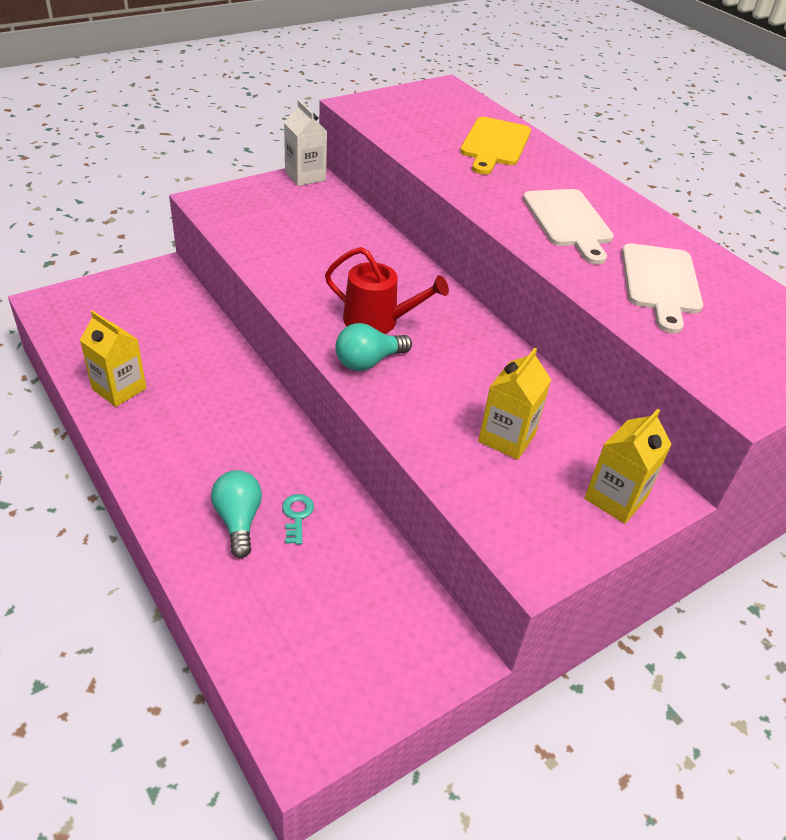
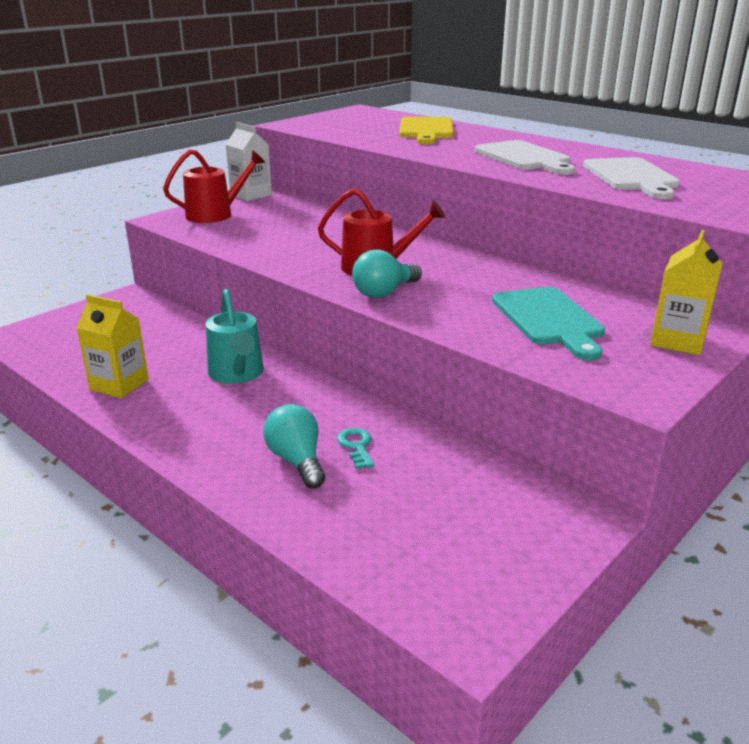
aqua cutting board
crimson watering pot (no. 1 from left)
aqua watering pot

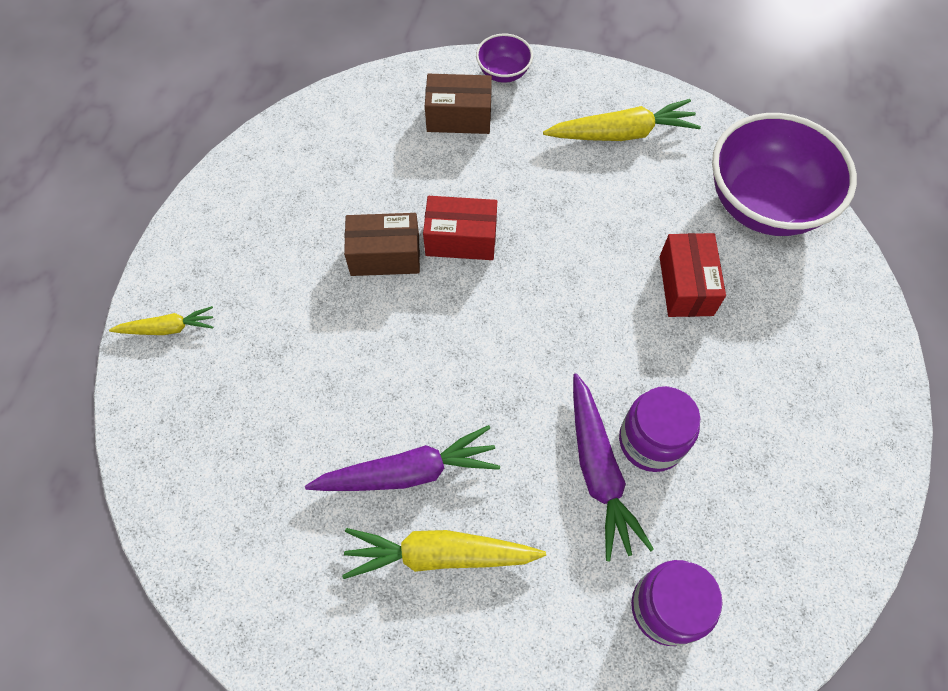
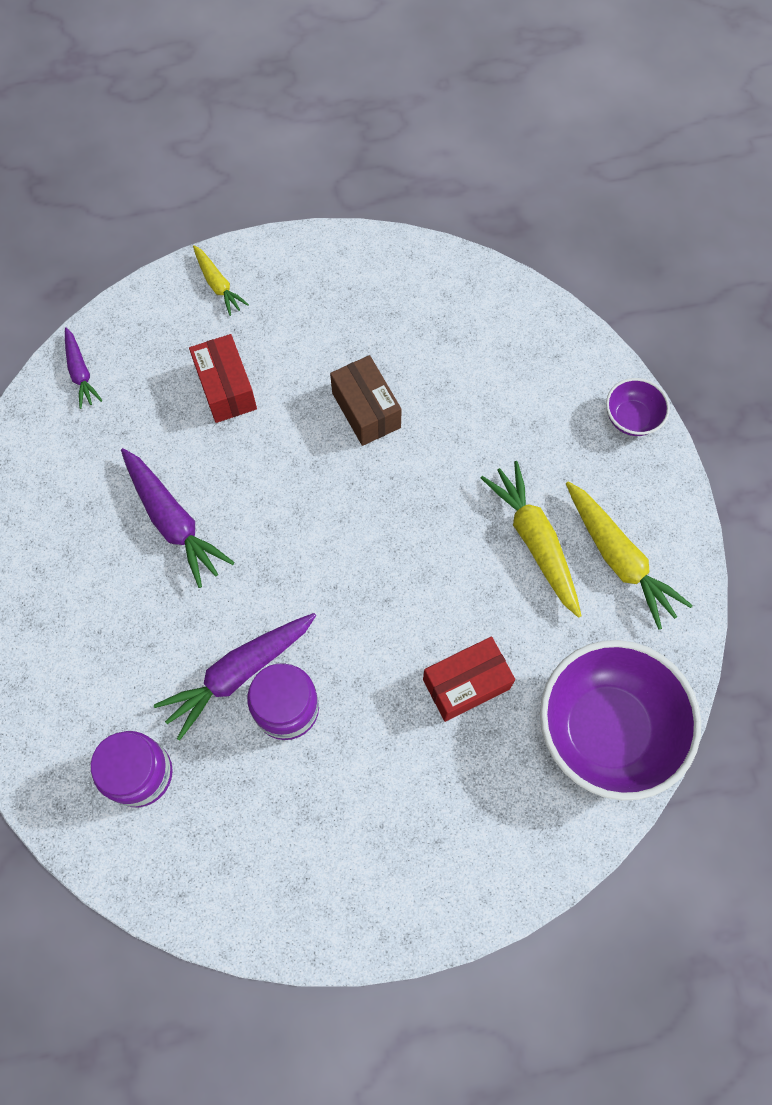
russet parcel (no. 2 from left in the first image)
crimson parcel (no. 1 from left)
bright yellow toy carrot (no. 2 from left)
purple toy carrot (no. 1 from left)

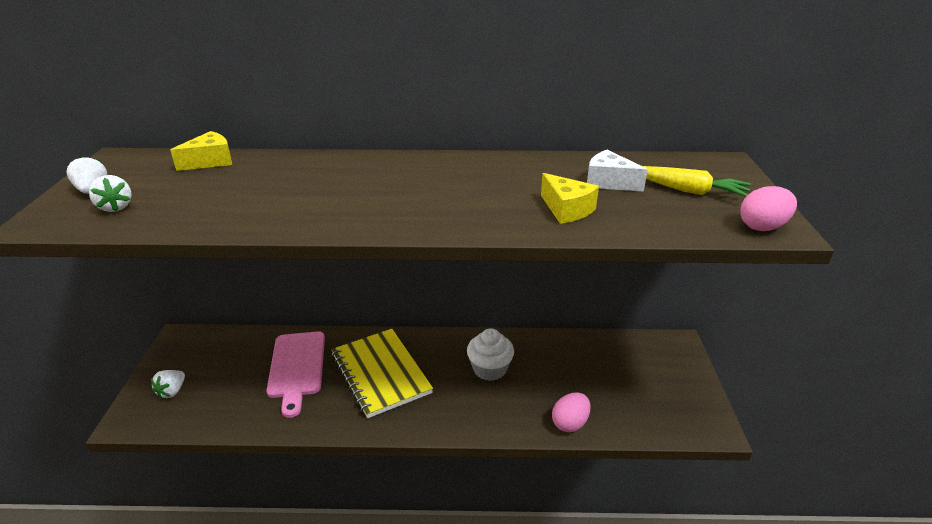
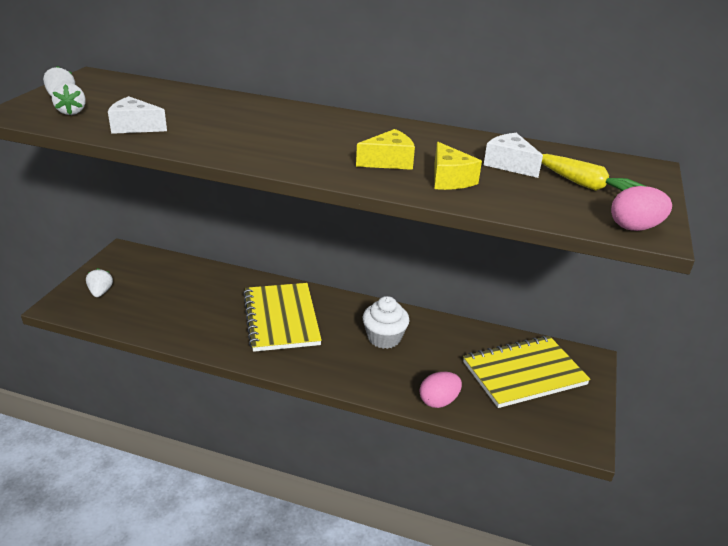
bright yellow cheese (no. 1 from left)
rosy cutting board
white berry (no. 3 from left)
white cheese (no. 1 from left)
bright yellow exercise book (no. 2 from left)

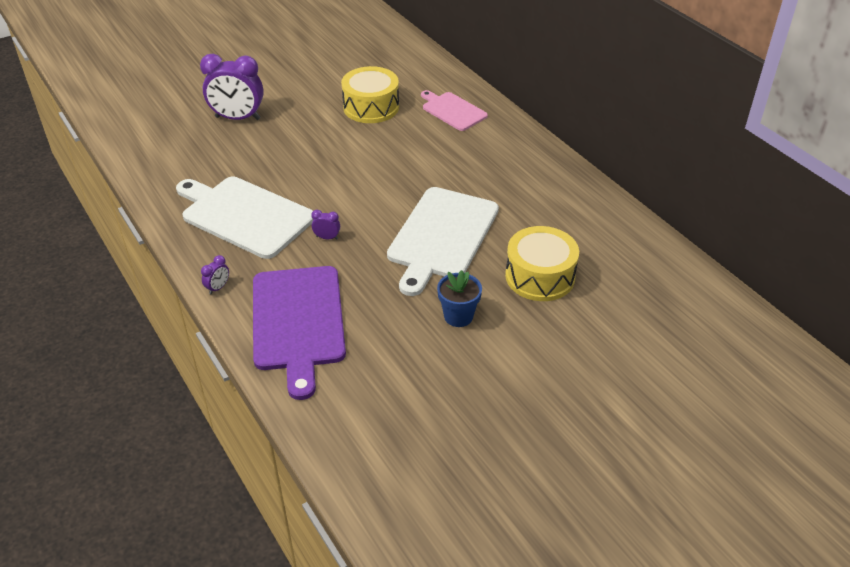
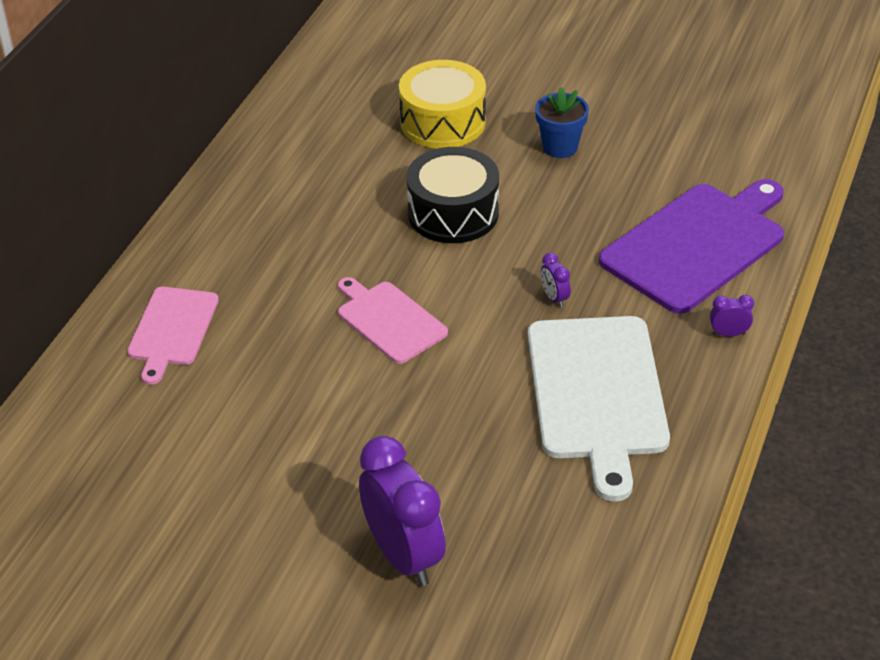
bright yellow toy drum (no. 1 from left in the first image)
jet-black toy drum
rosy cutting board (no. 2 from left)

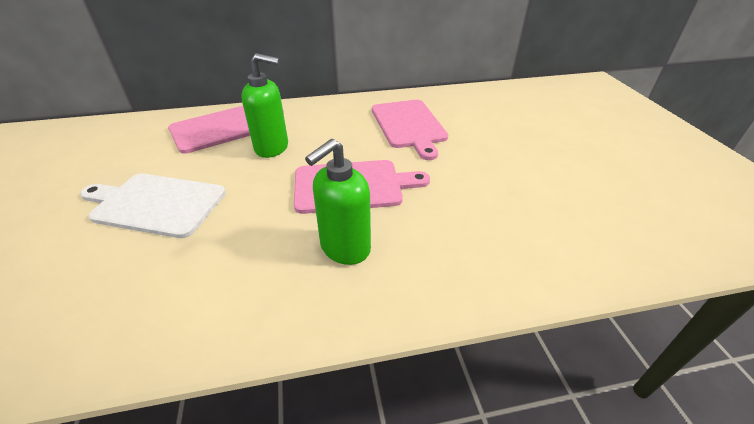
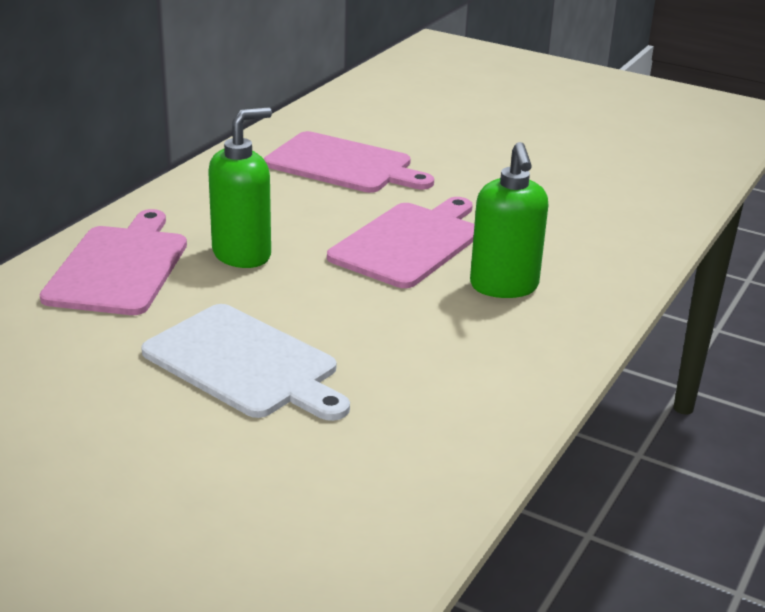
white cutting board

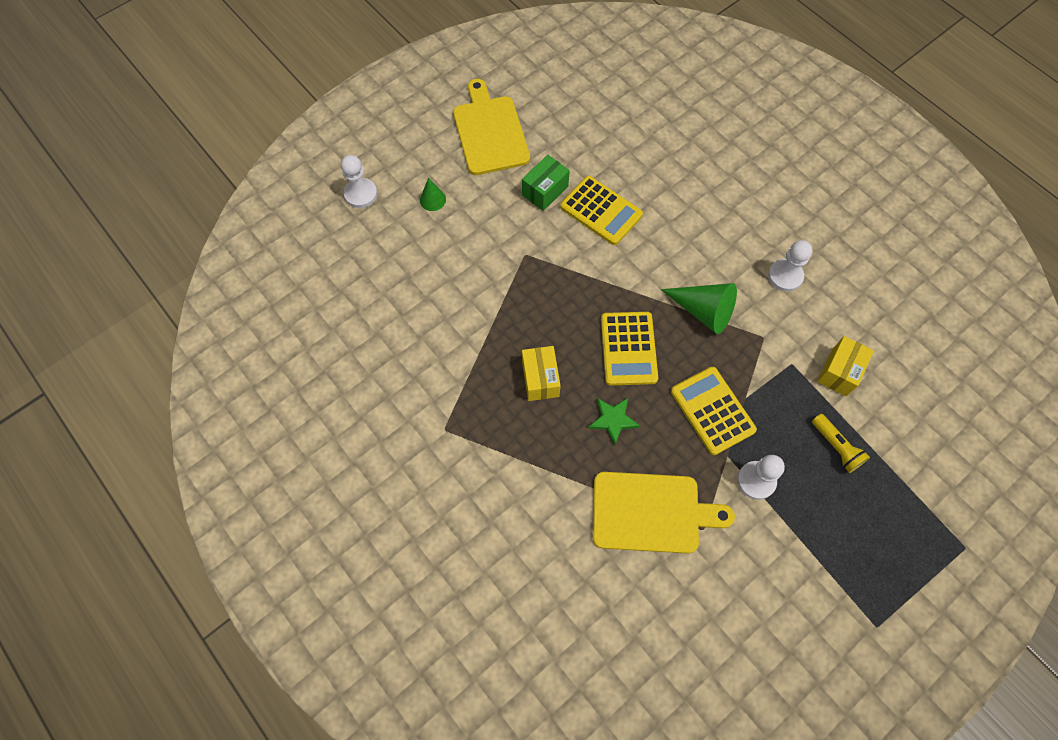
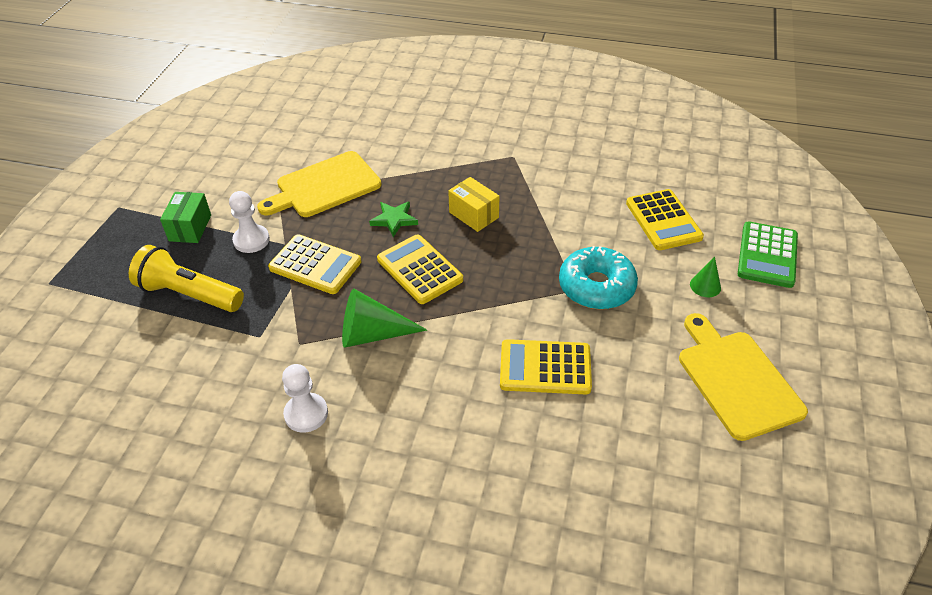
bright yellow cutting board (no. 2 from left)
emerald calculator
emerald parcel
bright yellow parcel (no. 2 from left in the first image)
bright yellow pocket torch
bright yellow calculator (no. 4 from left)
aqua glazed donut

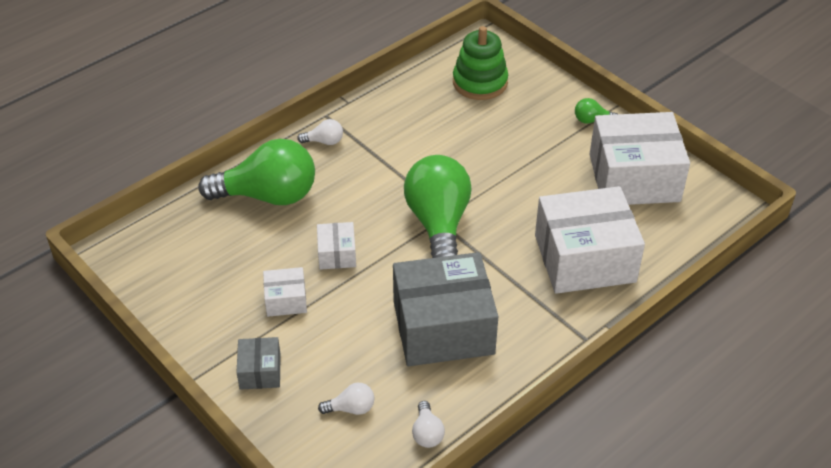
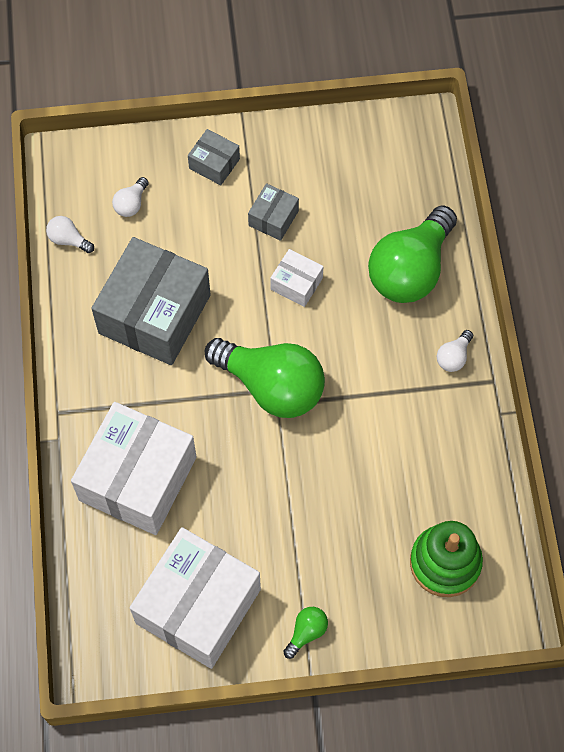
ash-grey parcel (no. 3 from left)

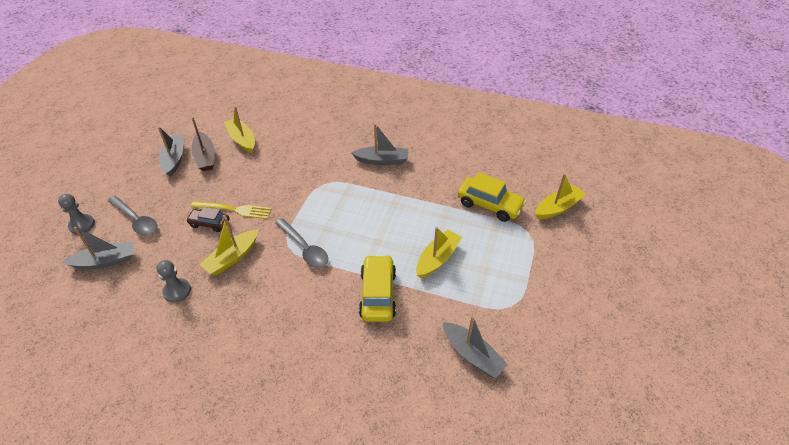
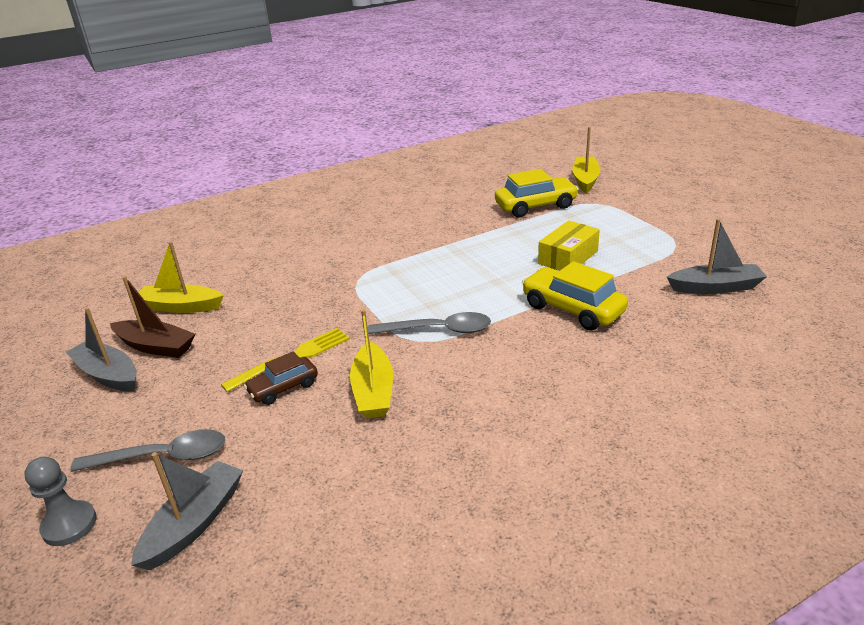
ash-grey toy boat (no. 3 from left in the first image)
bright yellow parcel
ash-grey chess pawn (no. 2 from left in the first image)

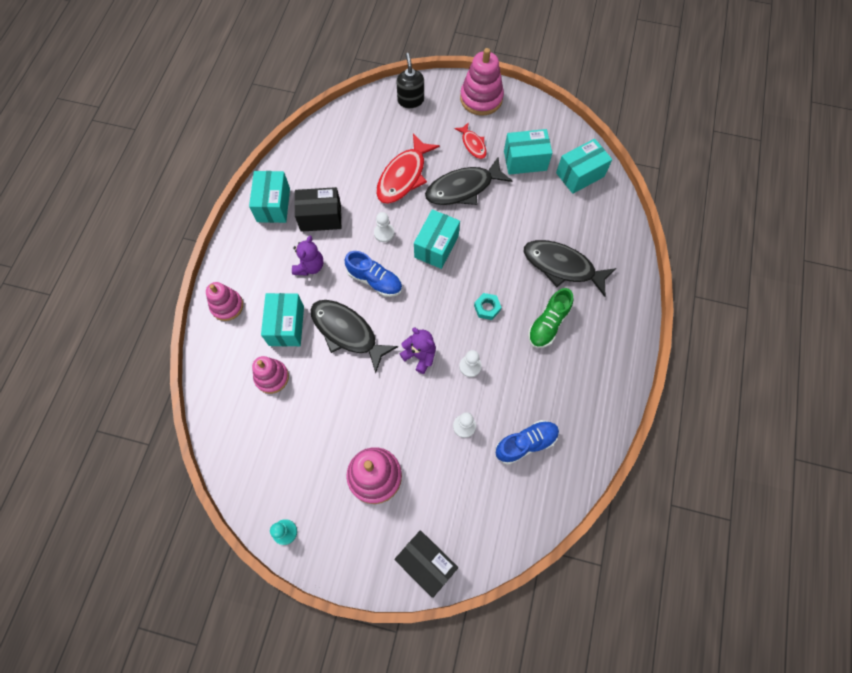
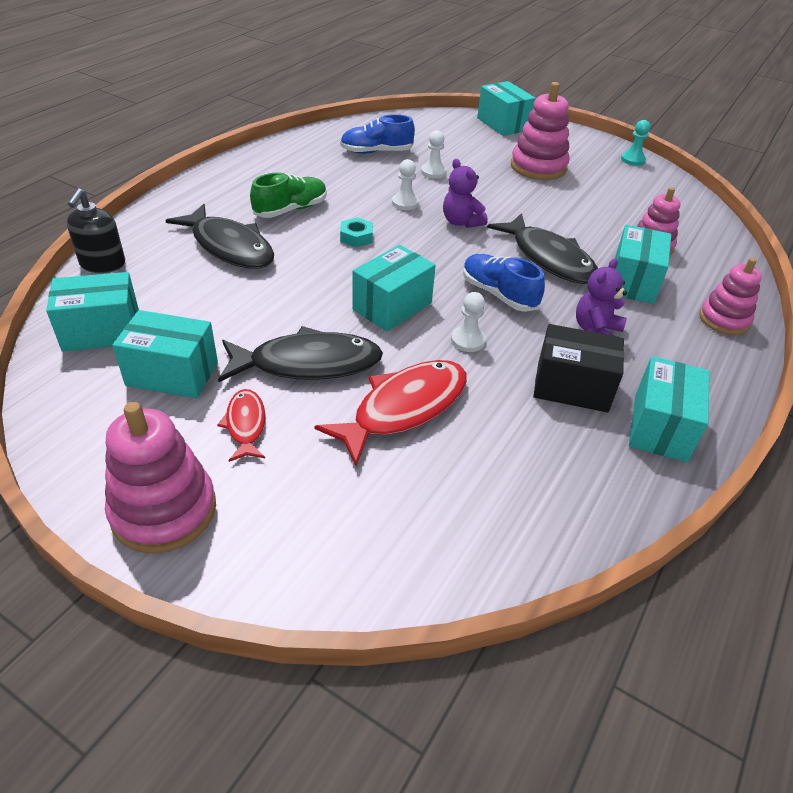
jet-black soap pump
aqua parcel (no. 4 from left)

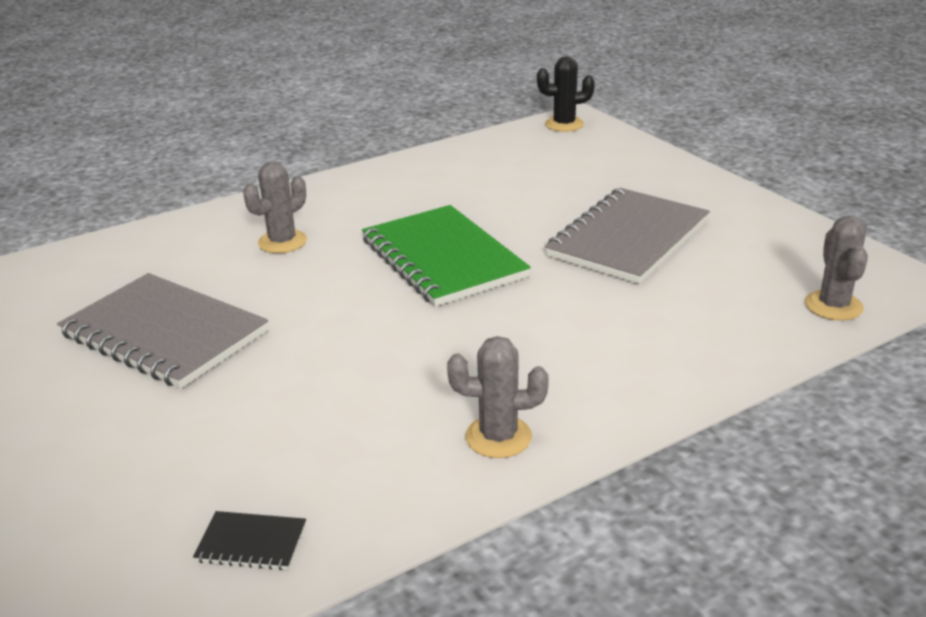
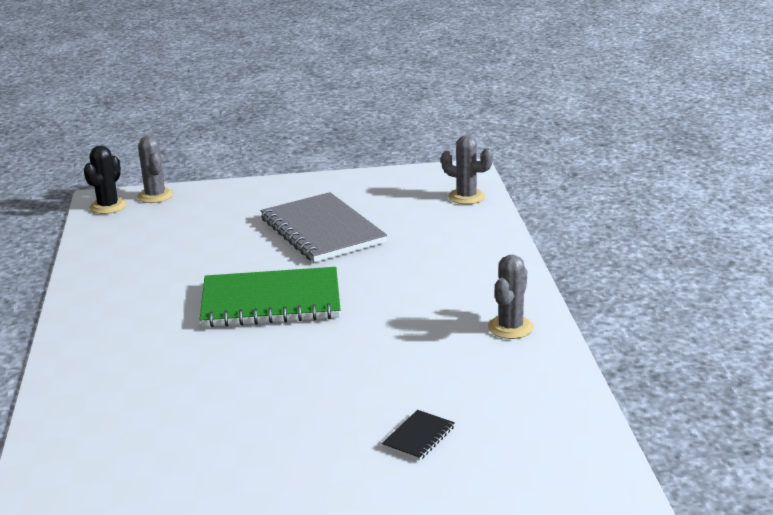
ash-grey saguaro cactus (no. 1 from left)
ash-grey exercise book (no. 1 from left in the first image)
jet-black exercise book

